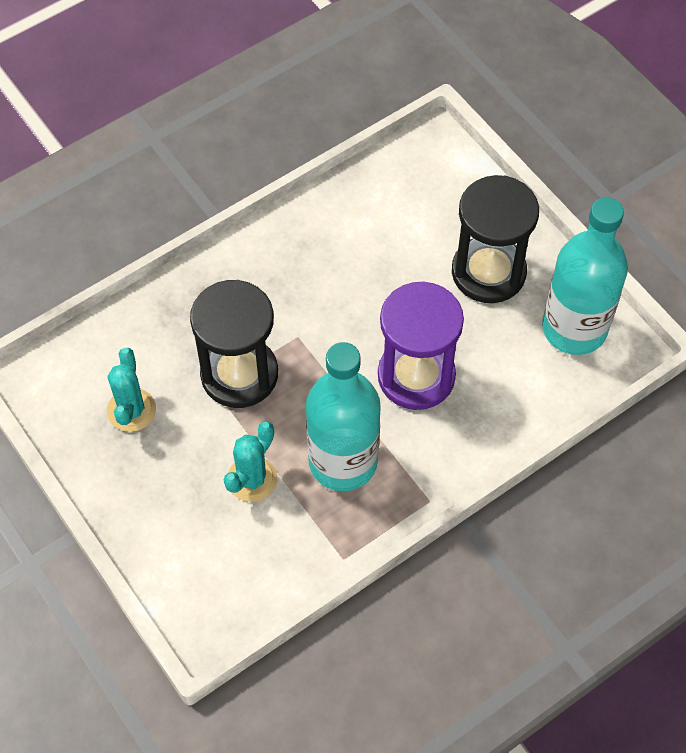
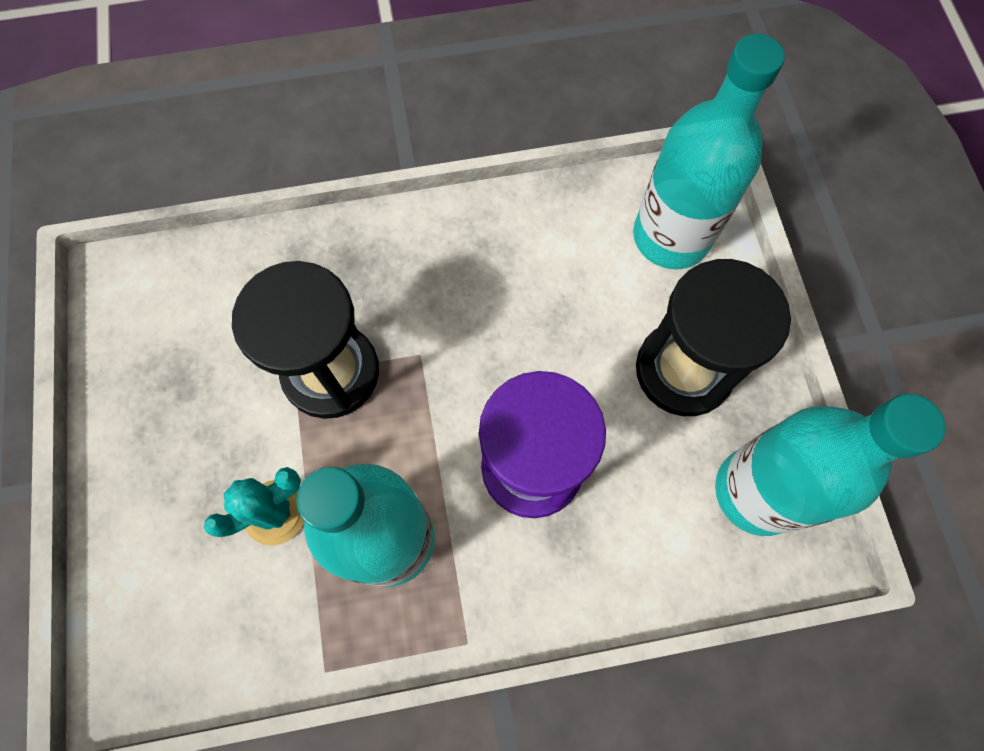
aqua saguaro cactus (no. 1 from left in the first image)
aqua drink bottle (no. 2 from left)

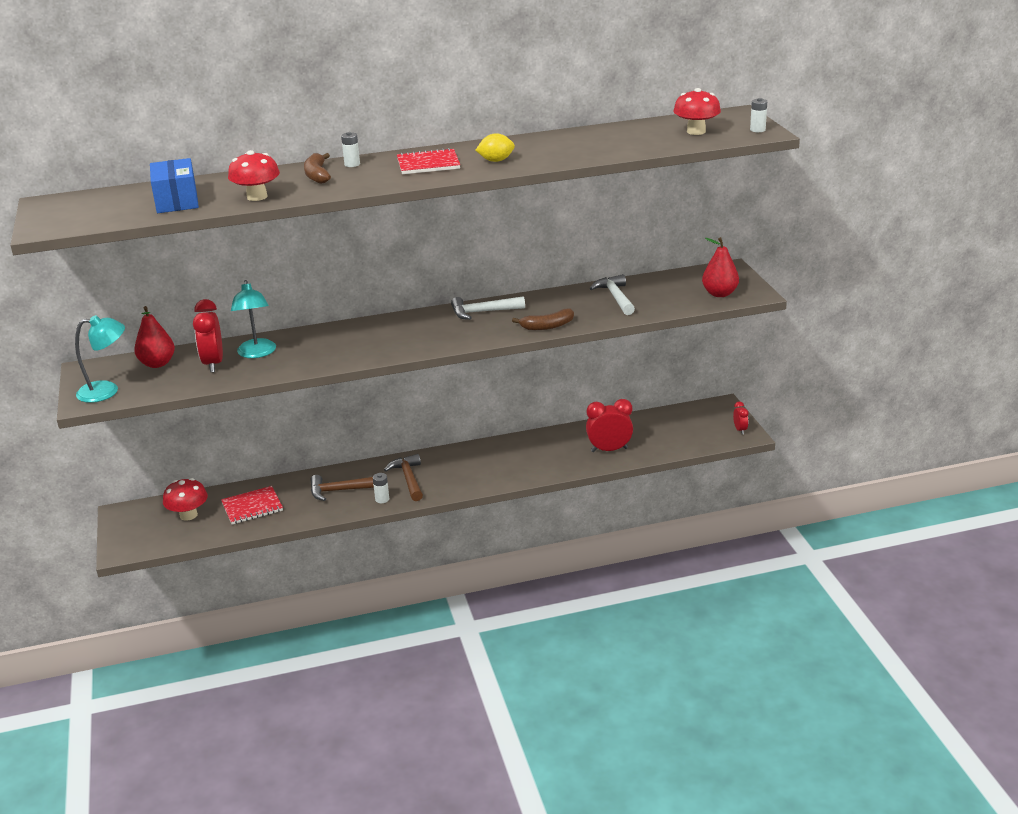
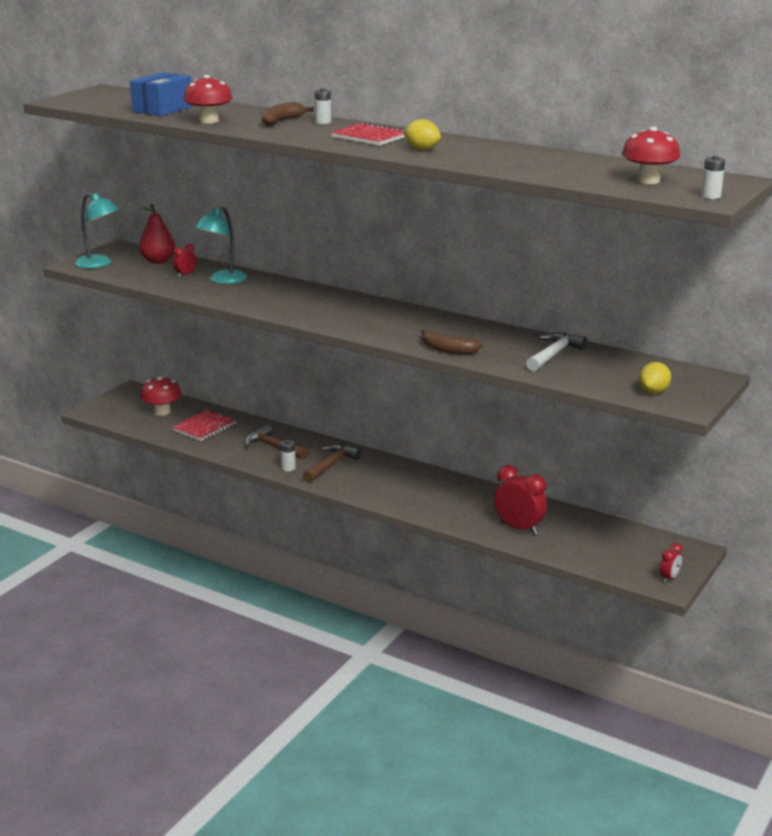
bright yellow toy lemon (no. 2 from left)
white claw hammer (no. 1 from left in the first image)
crimson alarm clock (no. 1 from left)
crimson exercise book (no. 1 from left)

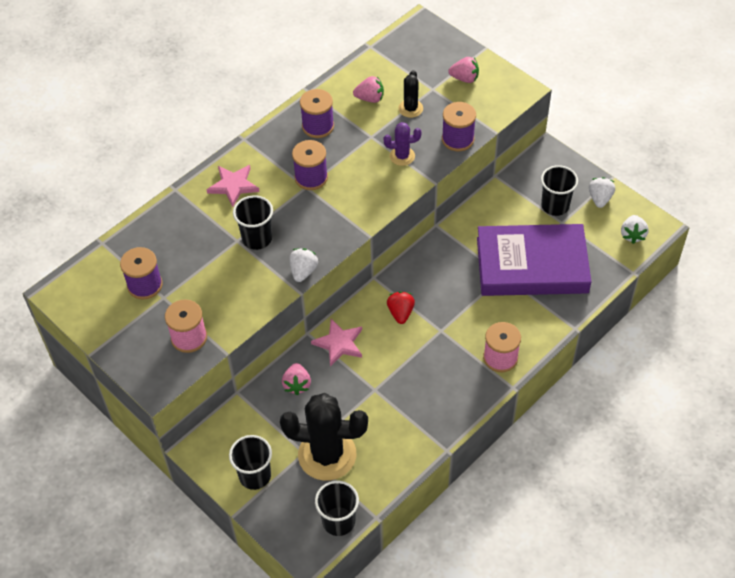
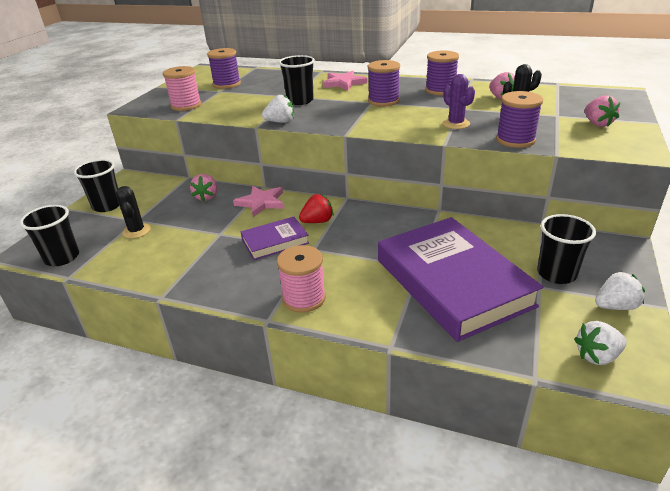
rosy berry (no. 1 from left)
jet-black saguaro cactus (no. 1 from left)
purple book (no. 1 from left)

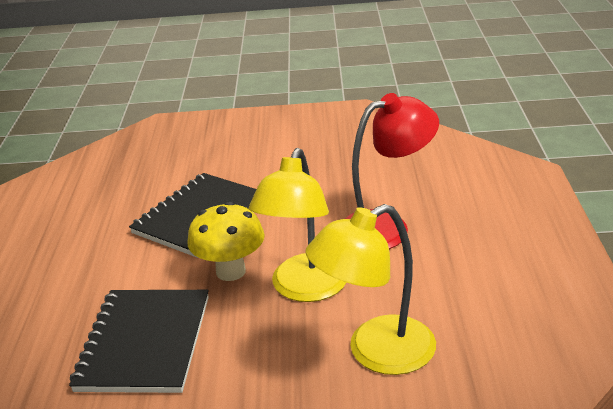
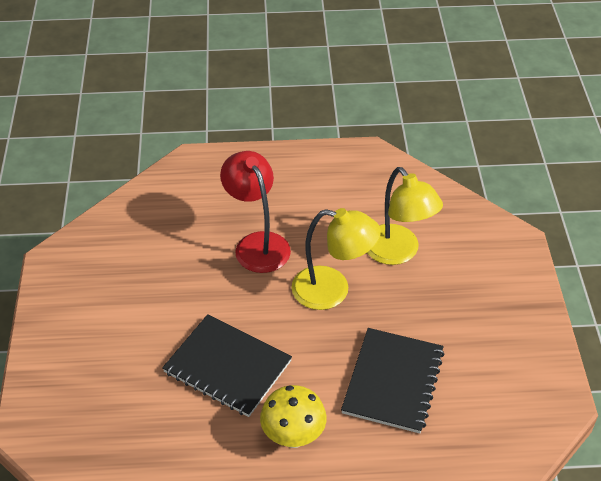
bright yellow mushroom
jet-black exercise book (no. 2 from left)

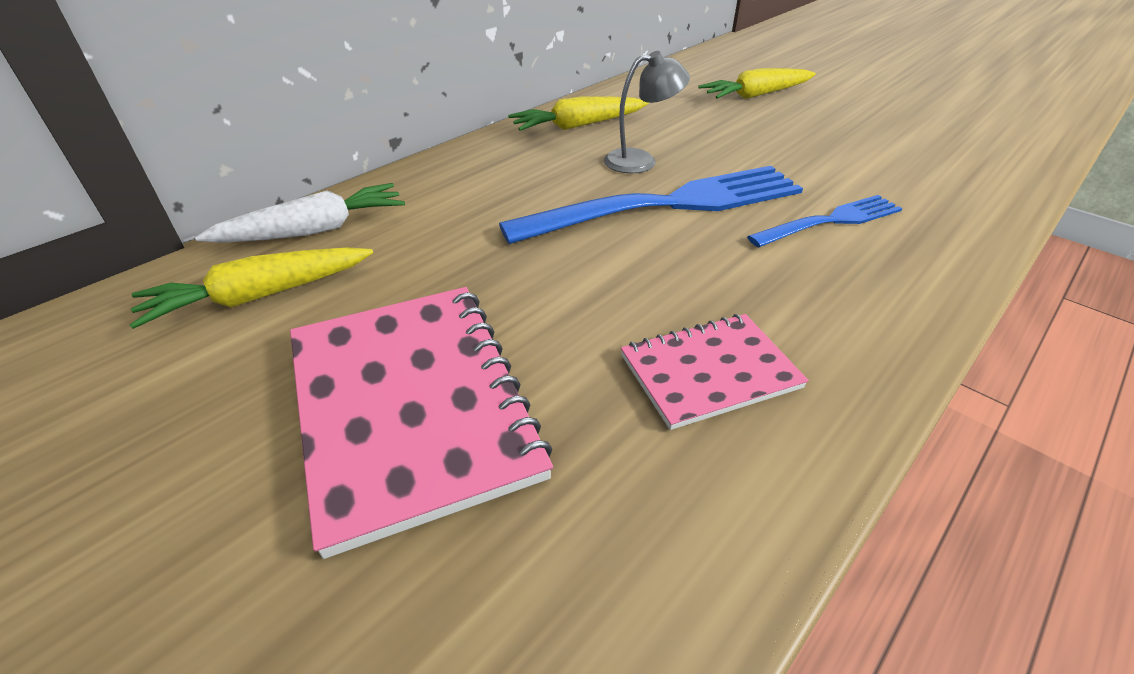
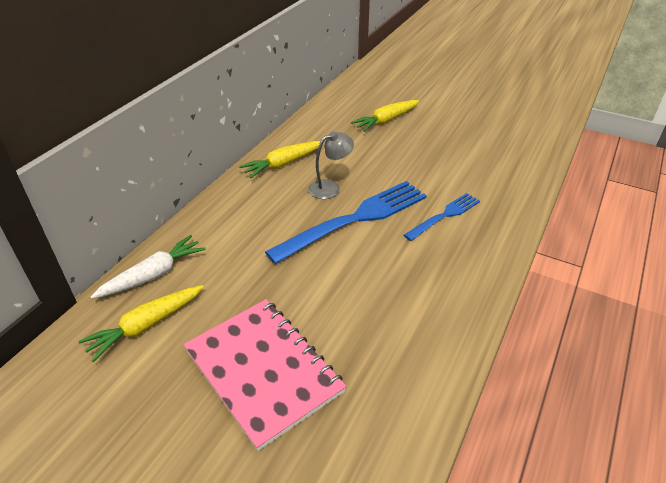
rosy exercise book (no. 2 from left in the first image)

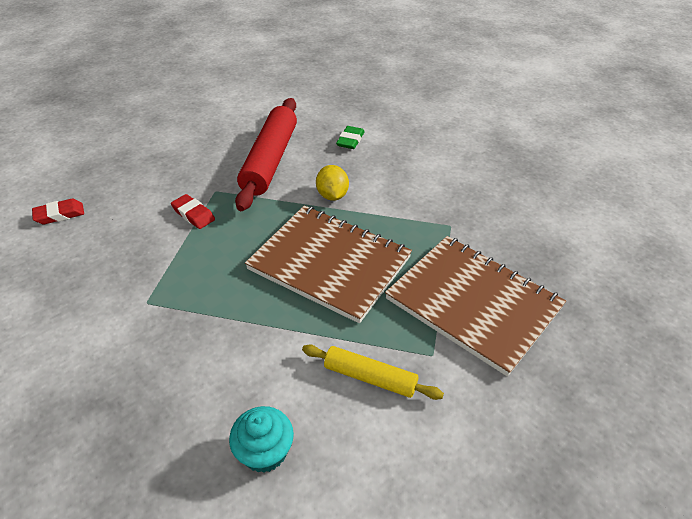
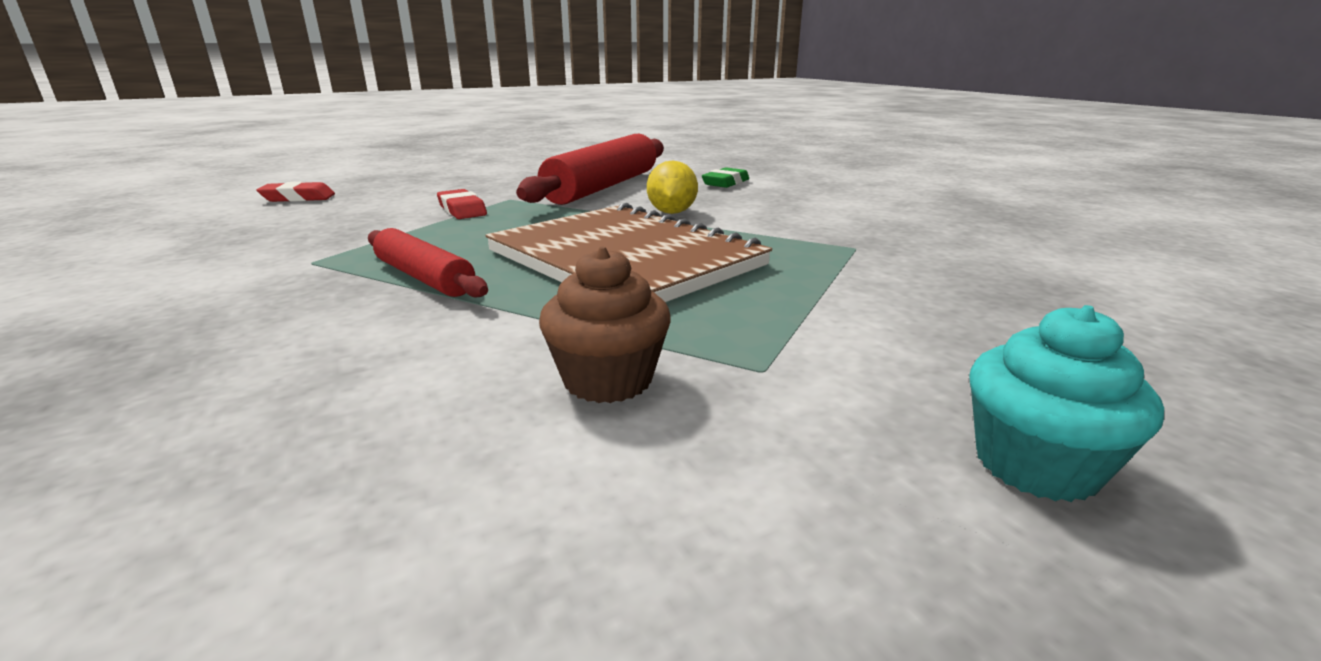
russet exercise book (no. 2 from left in the first image)
russet muffin
aqua muffin
crimson rolling pin (no. 1 from left)

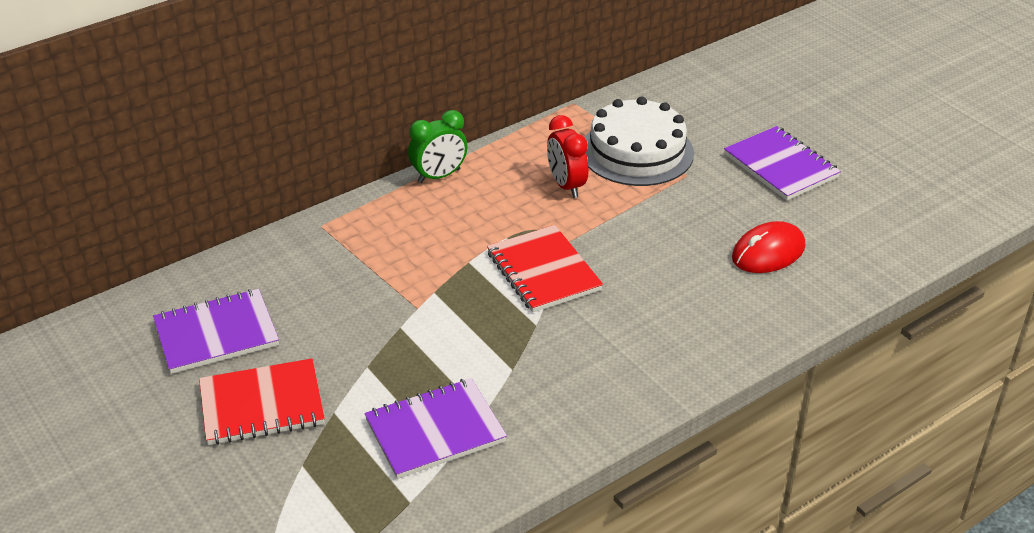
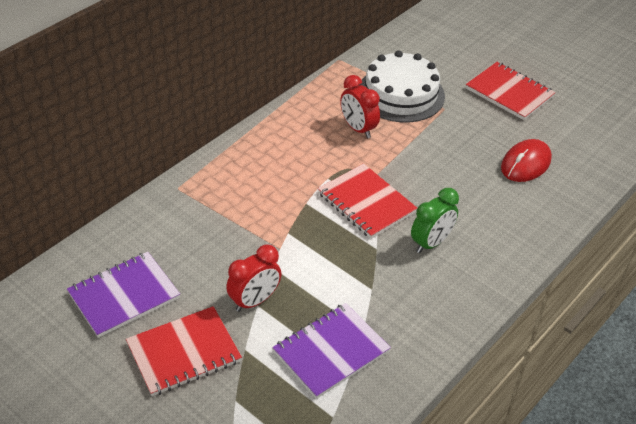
emerald alarm clock
crimson exercise book (no. 3 from left)
crimson alarm clock (no. 1 from left)

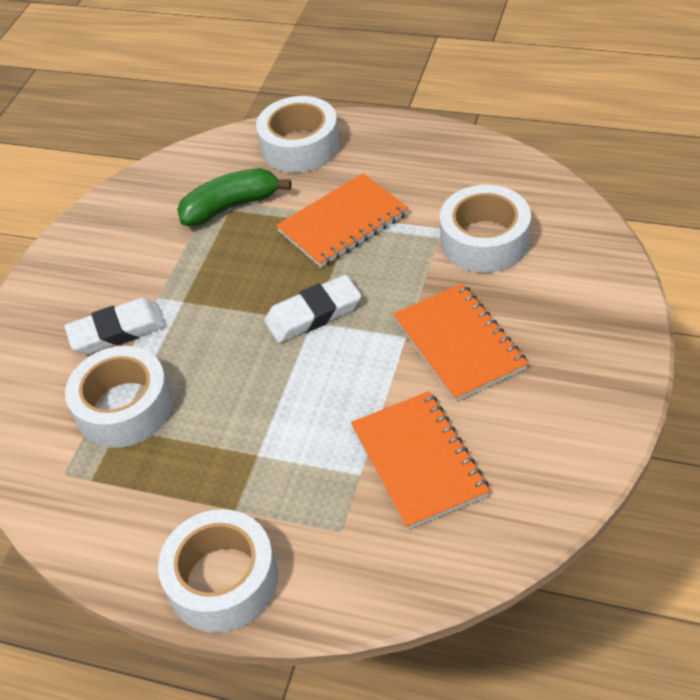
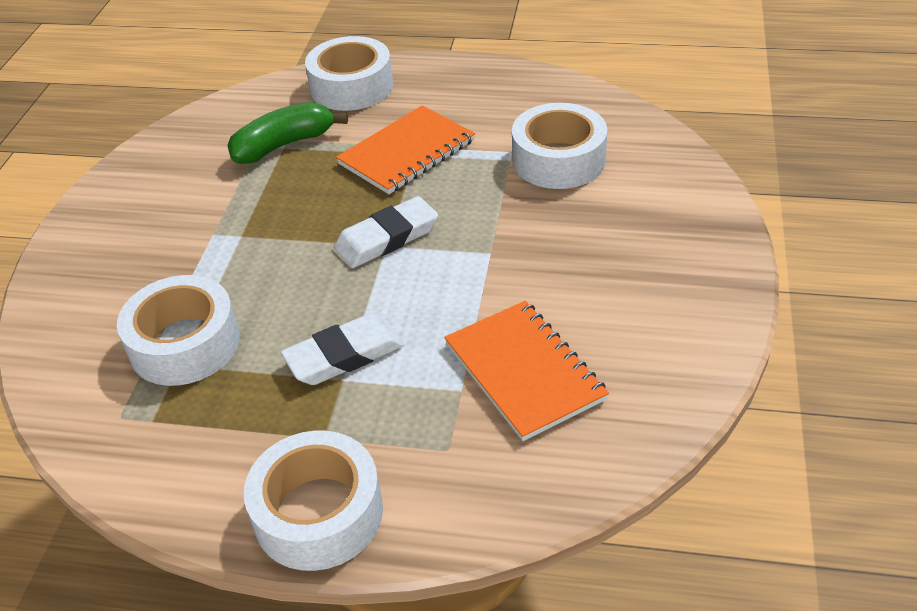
orange-coloured exercise book (no. 3 from left in the first image)
white gum eraser (no. 1 from left)

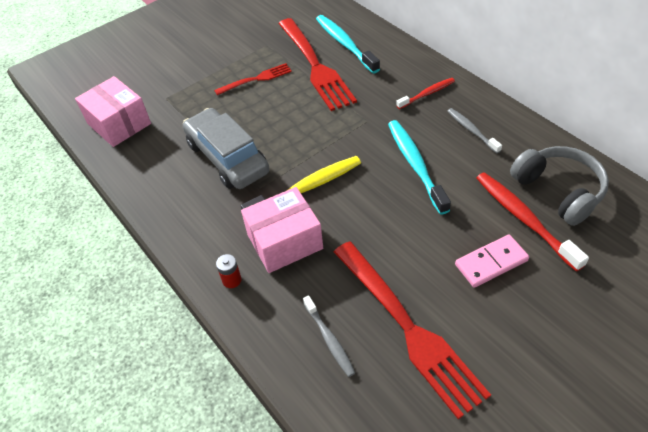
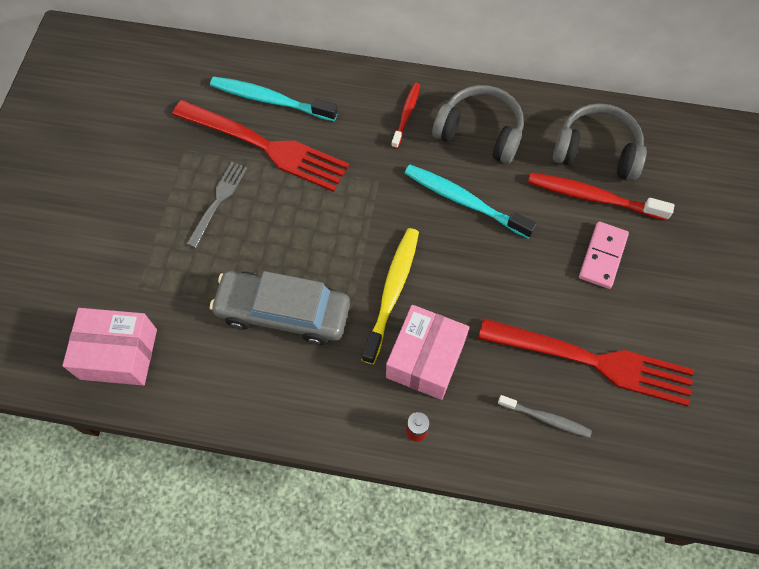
ash-grey fork
ash-grey over-ear headphones (no. 1 from left)

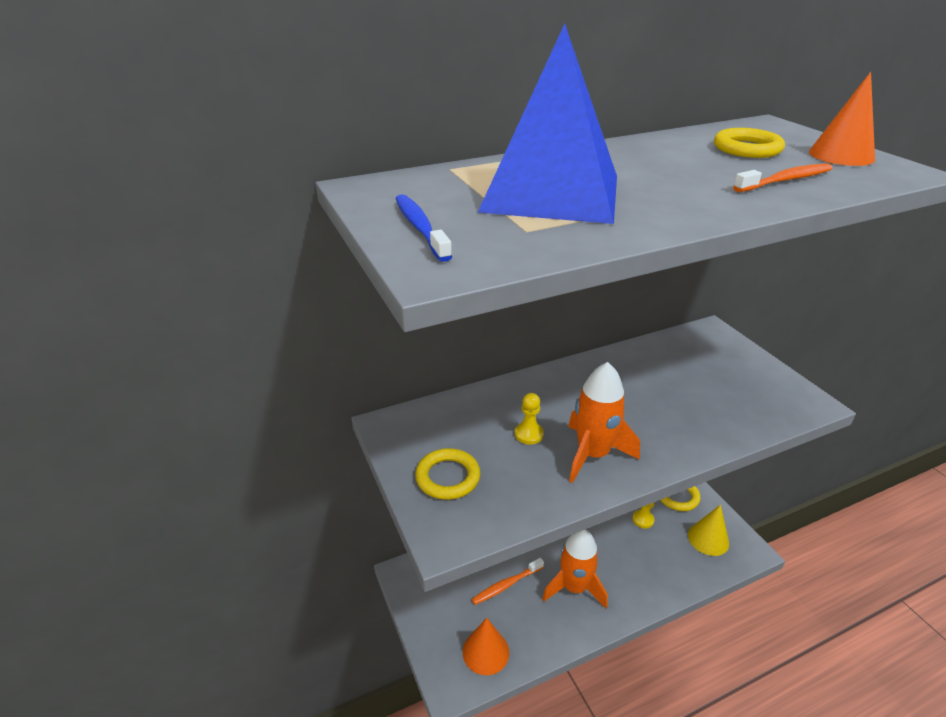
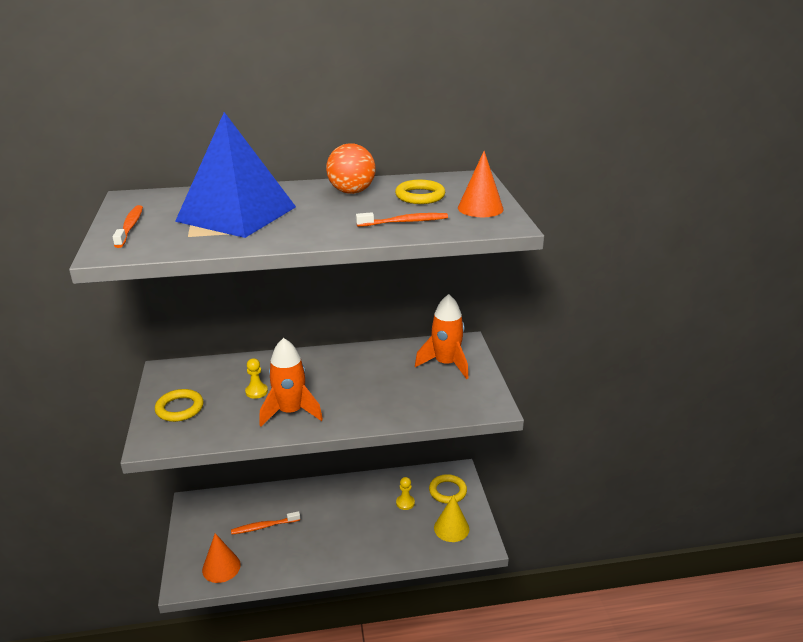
orange-coloured toothbrush (no. 1 from left)
orange-coloured rocket (no. 2 from left)
orange-coloured ball

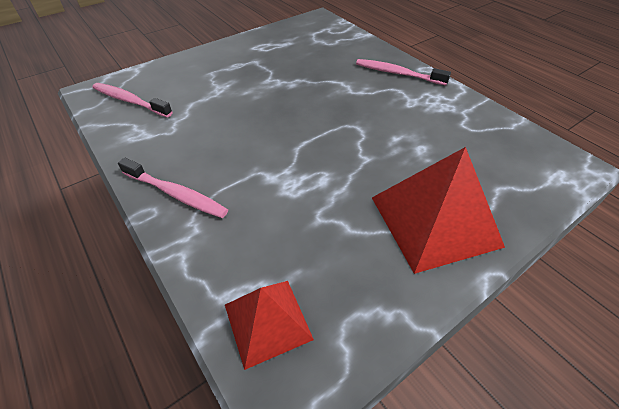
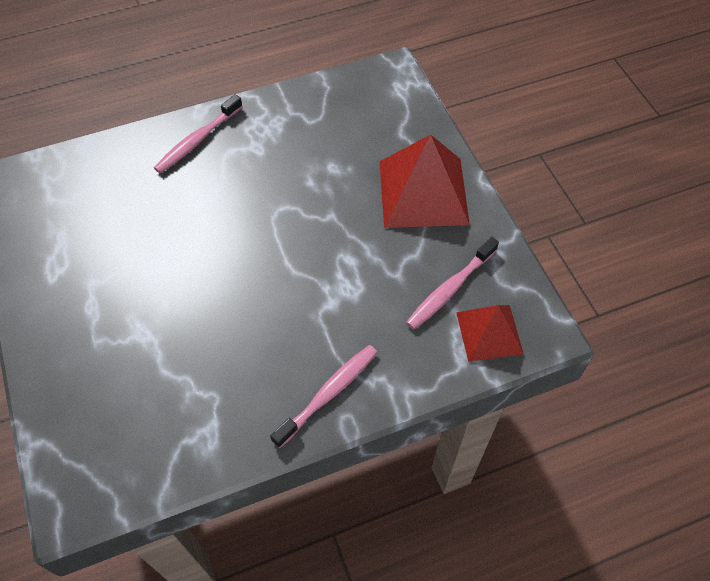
rosy toothbrush (no. 3 from left)

